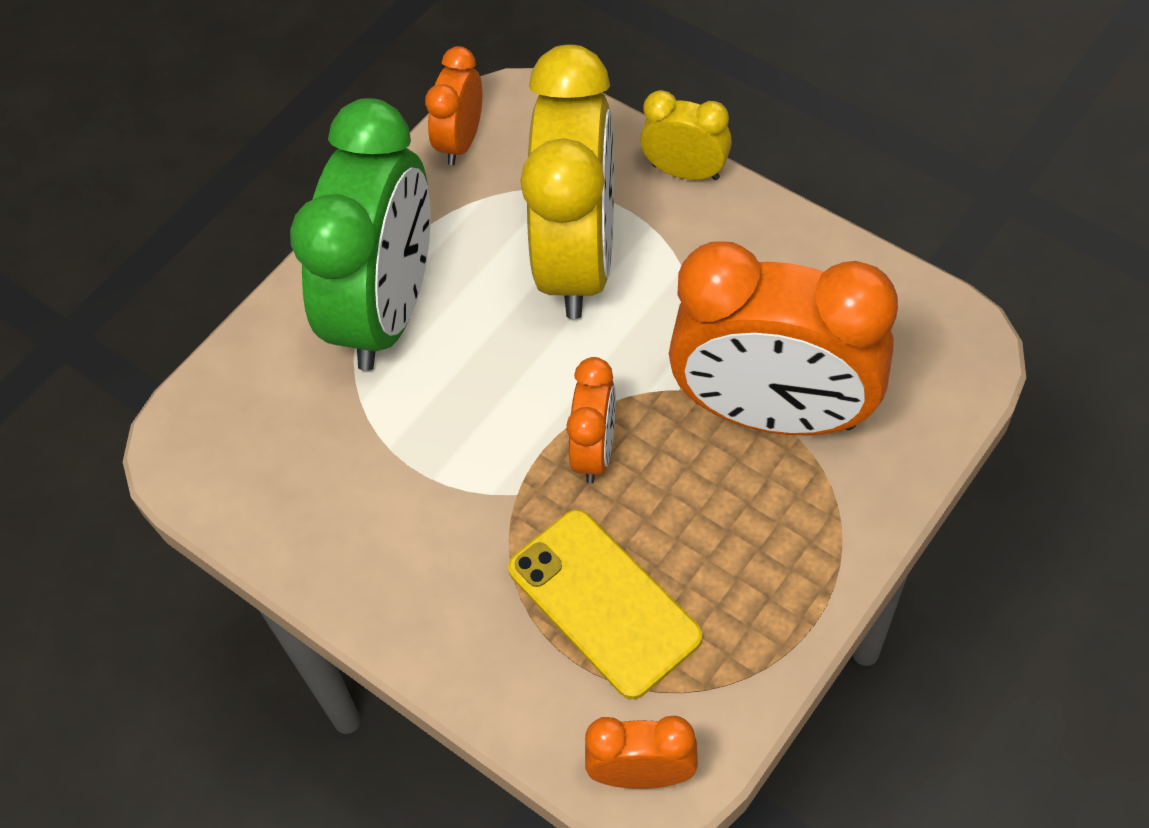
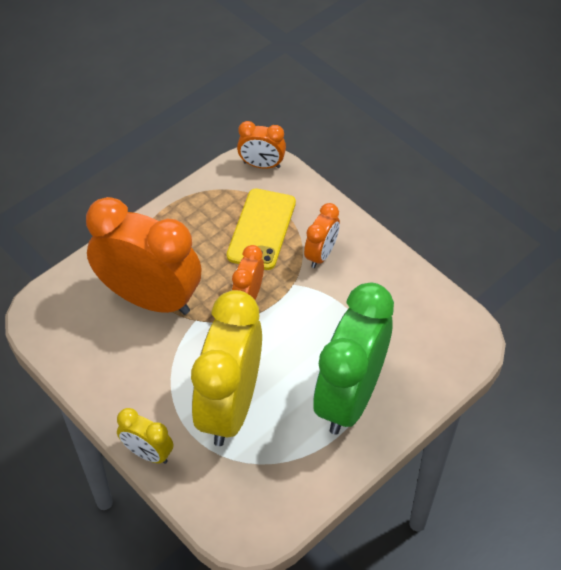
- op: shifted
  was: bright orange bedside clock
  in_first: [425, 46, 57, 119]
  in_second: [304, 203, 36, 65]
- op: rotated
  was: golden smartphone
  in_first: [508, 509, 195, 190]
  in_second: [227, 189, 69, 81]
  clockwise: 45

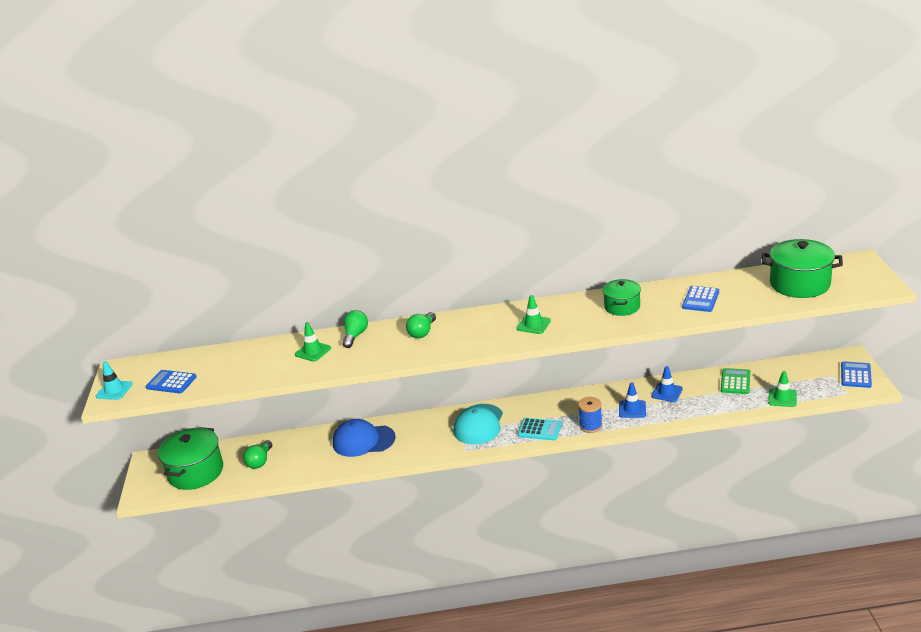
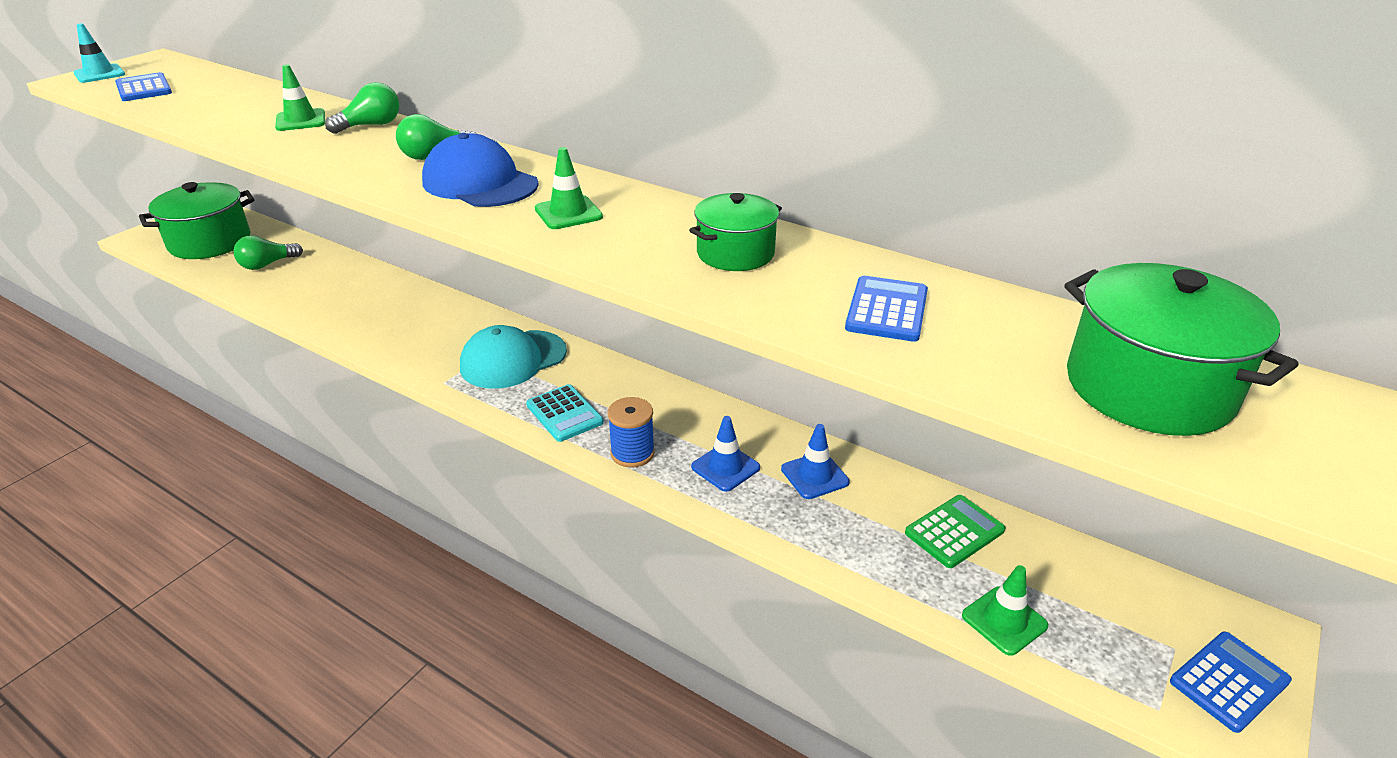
- op: rotated
  was: blue pocket calculator
  in_first: [682, 286, 37, 26]
  in_second: [845, 276, 83, 66]
  clockwise: 135
- op: shifted
  was: blue cap
  in_first: [333, 419, 63, 38]
  in_second: [422, 133, 117, 74]

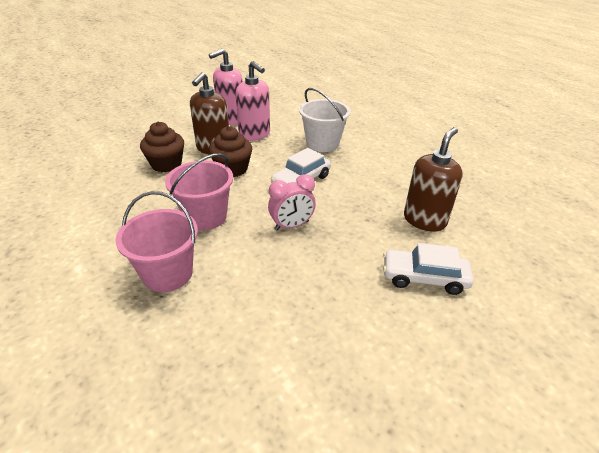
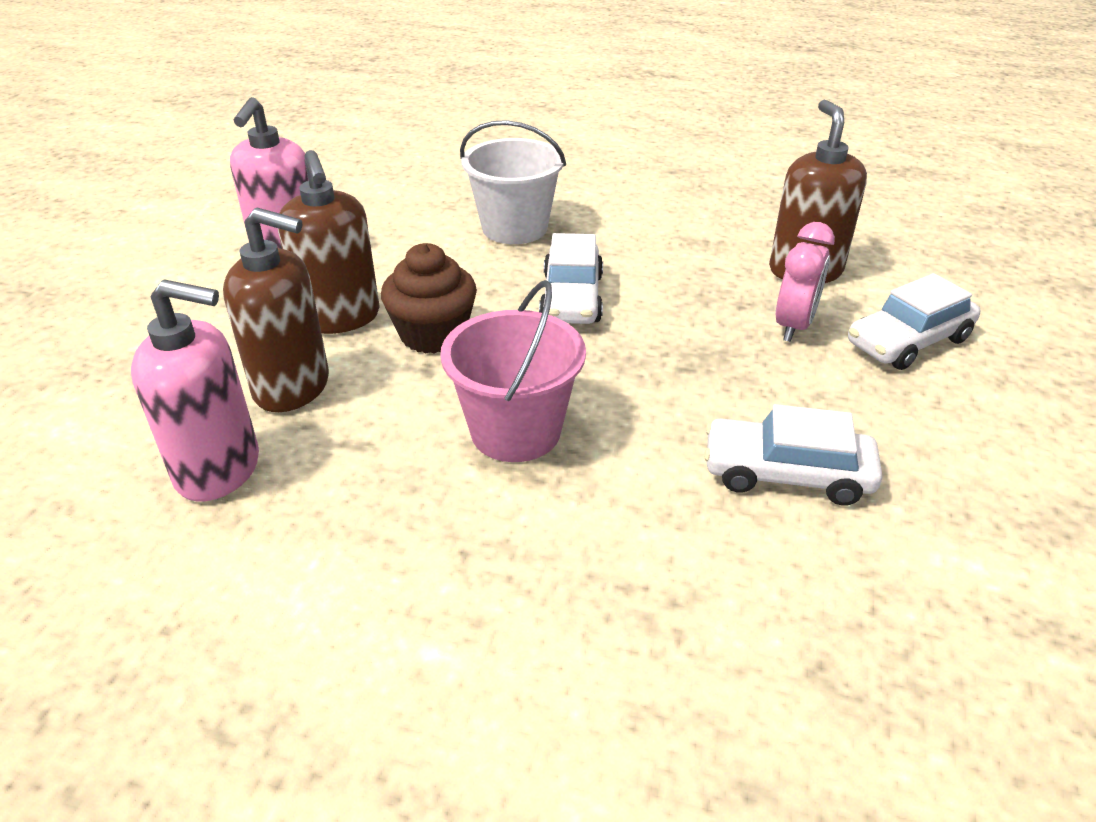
- op: shifted
  was: rose-pink soap dispenser
  in_first: [236, 61, 34, 80]
  in_second: [131, 279, 128, 222]
- op: swapped
  was: russet fairy cake
  now: russet soap dispenser
  in_first: [140, 122, 44, 50]
  in_second: [223, 208, 106, 204]
- op: shifted
  was: rose-pink bedside clock
  in_first: [268, 174, 48, 57]
  in_second: [776, 222, 59, 120]
- op: gone
  was: rose-pink bucket
  in_first: [116, 191, 82, 101]
- op: new
  now: pure white automobile
  in_second: [704, 404, 178, 101]

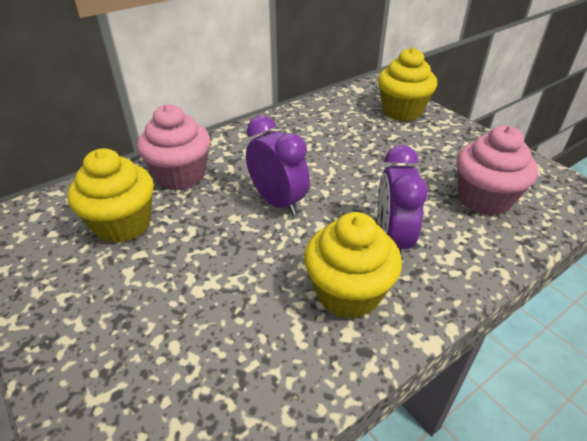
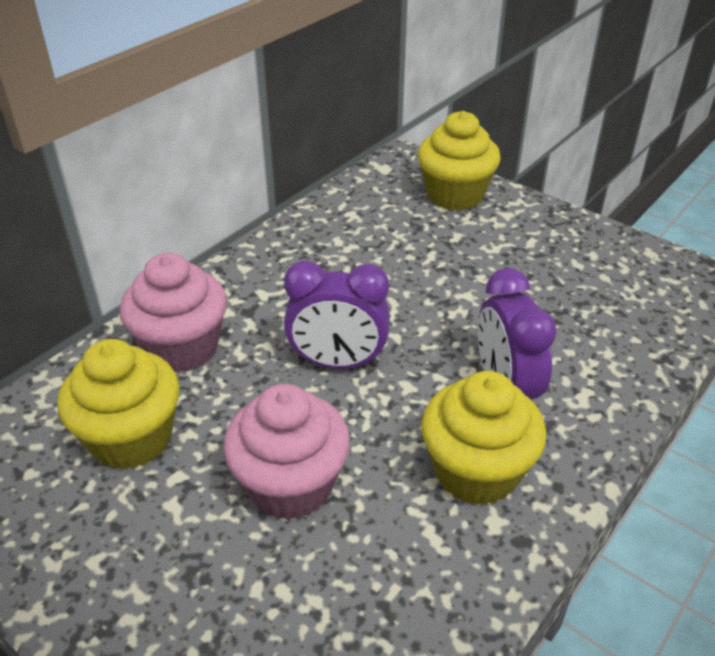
- op: rotated
  was: royal purple bedside clock
  in_first: [246, 115, 64, 101]
  in_second: [284, 261, 106, 108]
  clockwise: 150
- op: shifted
  was: rose-pink fairy cake
  in_first: [456, 126, 82, 90]
  in_second: [223, 384, 127, 136]

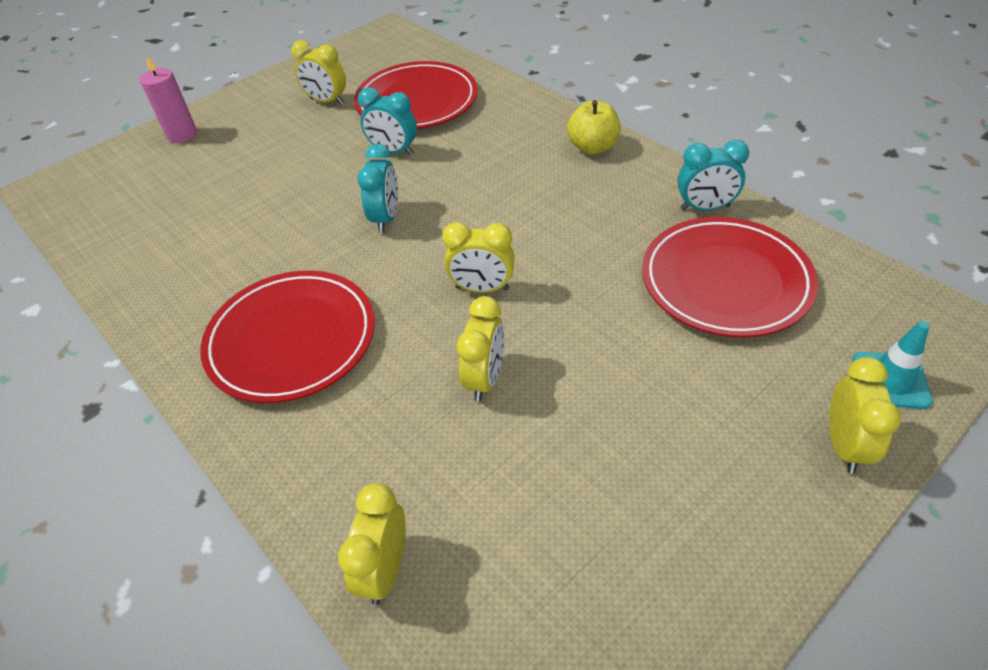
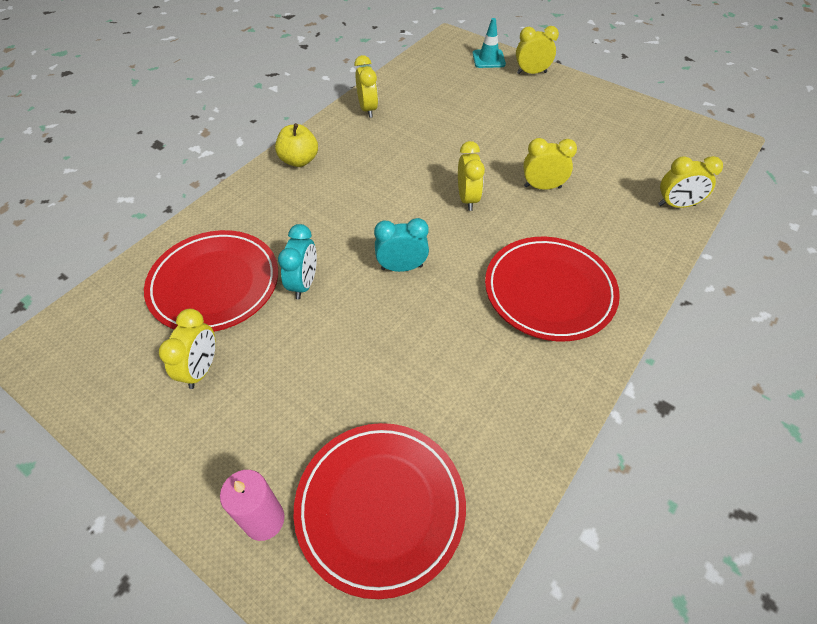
- op: repainted
  was: teal bedside clock
  now: golden bedside clock
  in_first: [677, 140, 72, 71]
  in_second: [354, 55, 24, 63]
- op: shifted
  was: crimson plate
  in_first: [642, 217, 176, 121]
  in_second: [294, 423, 172, 176]

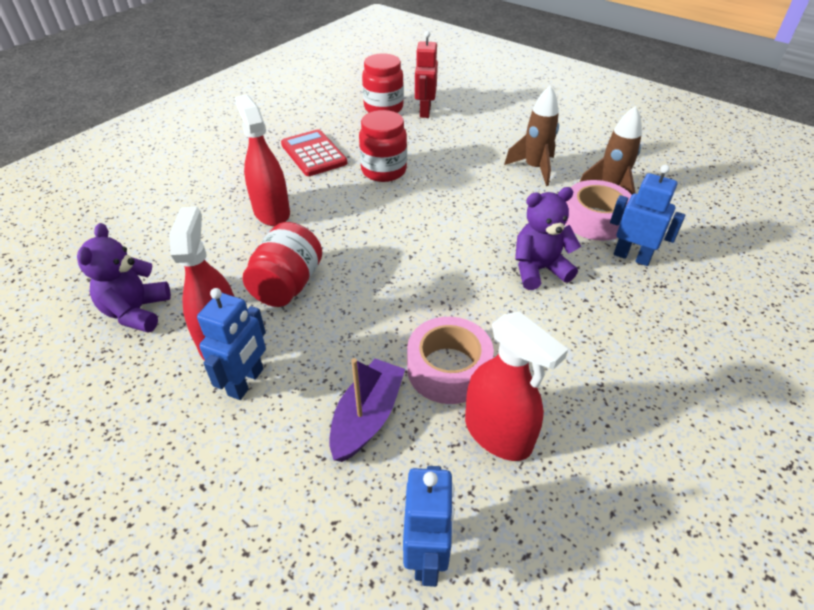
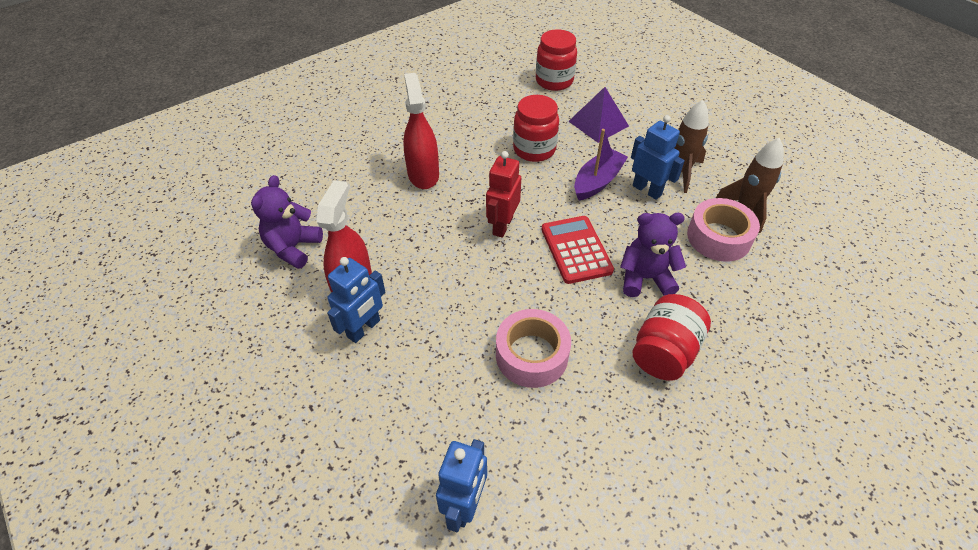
- op: shifted
  was: crimson robot
  in_first: [415, 31, 23, 87]
  in_second: [486, 151, 35, 87]
- op: shifted
  was: crimson pocket calculator
  in_first: [281, 129, 66, 47]
  in_second: [541, 216, 73, 68]
- op: shifted
  was: blue robot
  in_first: [610, 165, 75, 101]
  in_second: [631, 115, 54, 85]
- op: shifted
  was: crimson jam jar
  in_first: [242, 222, 80, 85]
  in_second: [633, 294, 78, 87]
- op: gone
  was: crimson sprayer
  in_first: [465, 311, 103, 150]
- op: shifted
  was: royal purple toy boat
  in_first: [329, 358, 76, 104]
  in_second: [574, 129, 54, 71]
- op: new
  now: royal purple pyramid shape
  in_second: [569, 87, 60, 56]

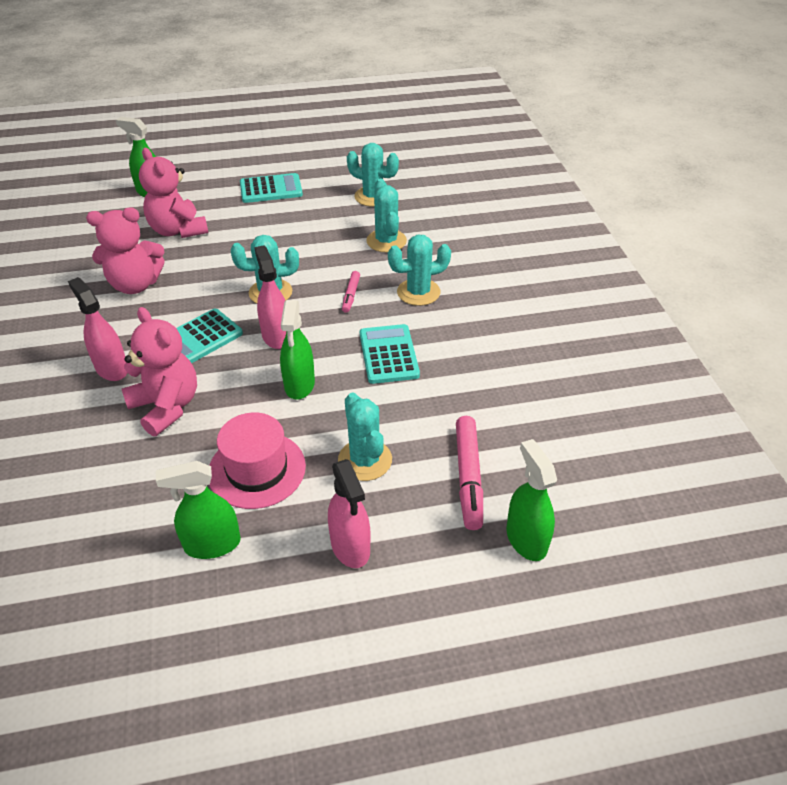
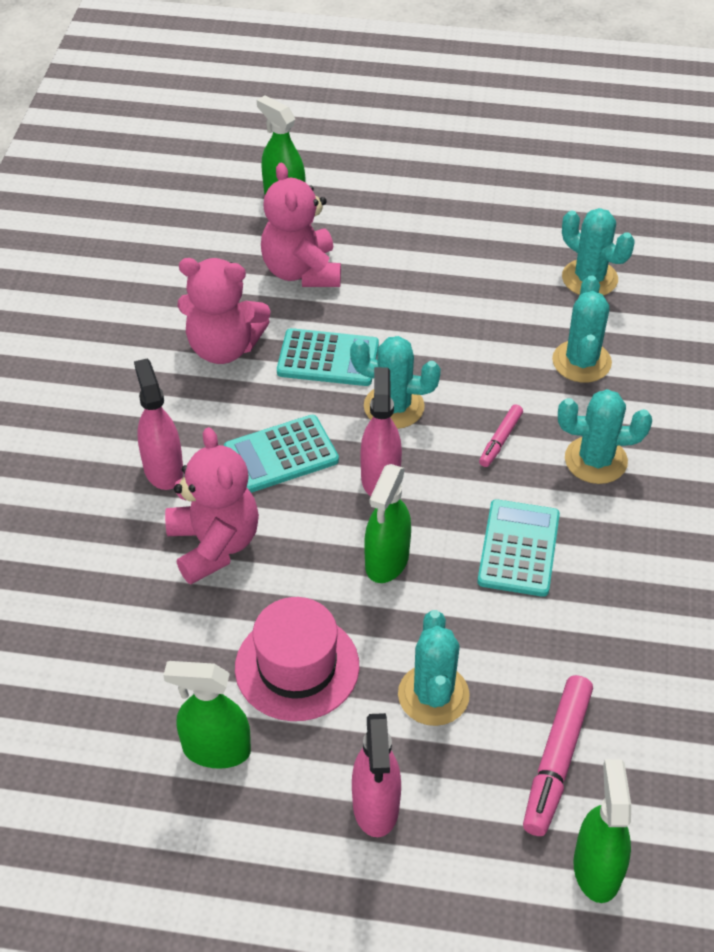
- op: shifted
  was: teal pocket calculator
  in_first: [240, 173, 63, 30]
  in_second: [277, 328, 102, 58]

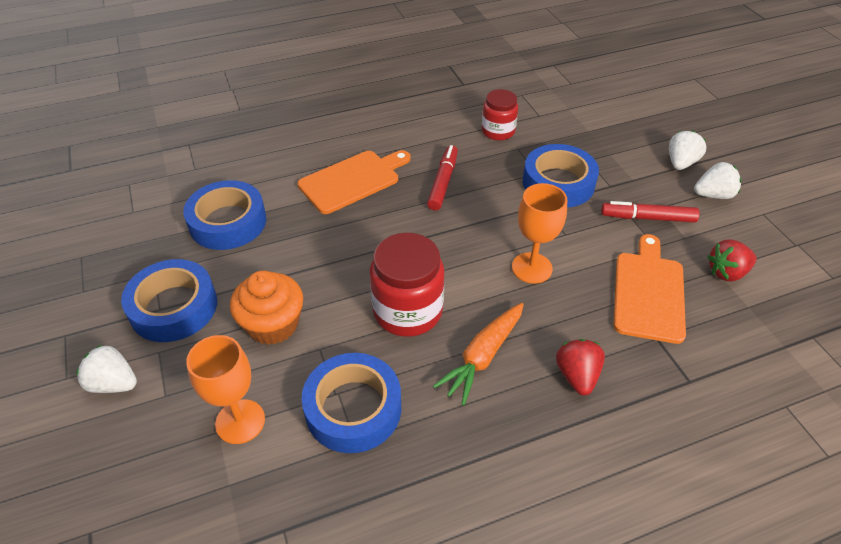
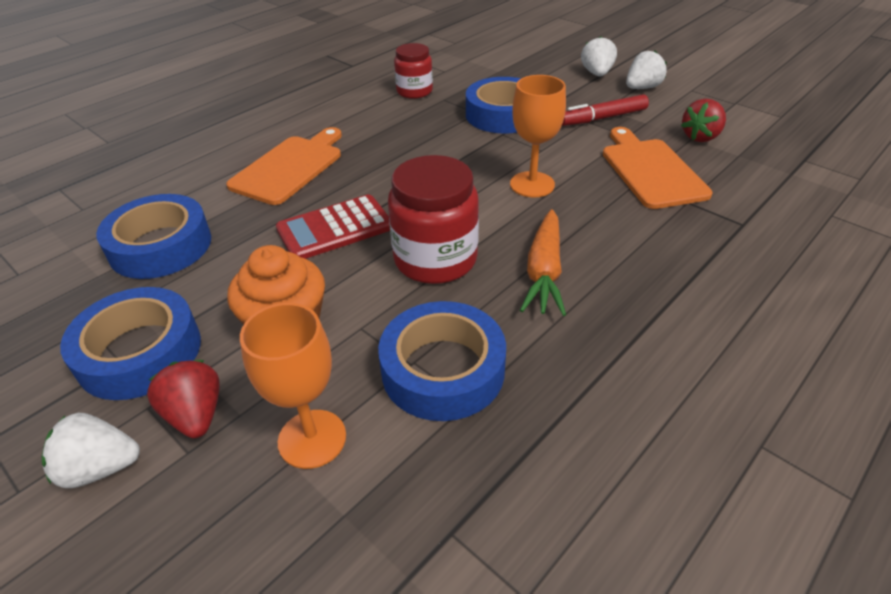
- op: gone
  was: crimson marker pen
  in_first: [427, 145, 31, 65]
- op: shifted
  was: crimson berry
  in_first: [556, 339, 49, 57]
  in_second: [147, 360, 73, 78]
- op: new
  now: crimson pocket calculator
  in_second: [276, 194, 114, 65]

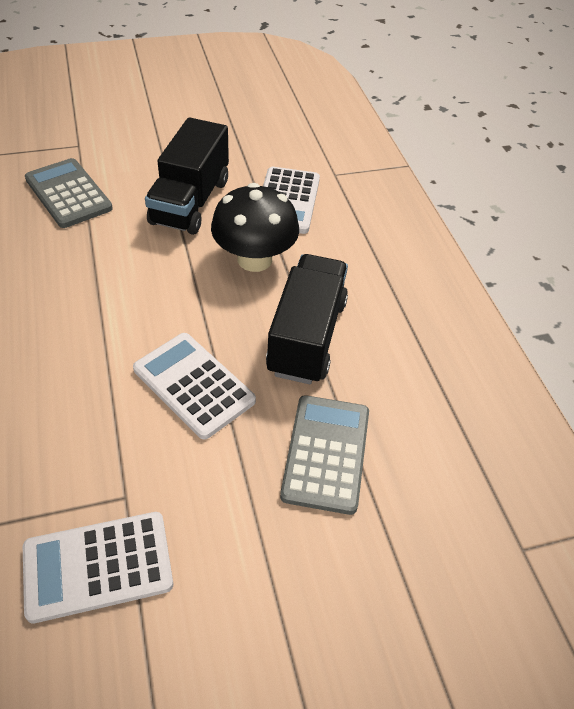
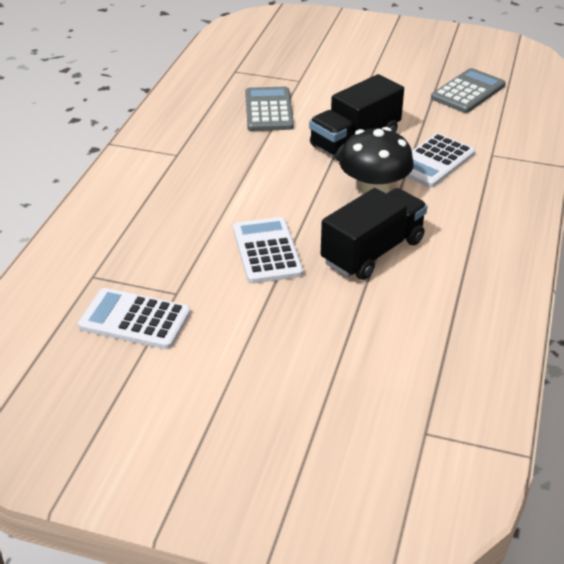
- op: shifted
  was: ash-grey pocket calculator
  in_first: [280, 395, 89, 120]
  in_second: [431, 68, 74, 45]

